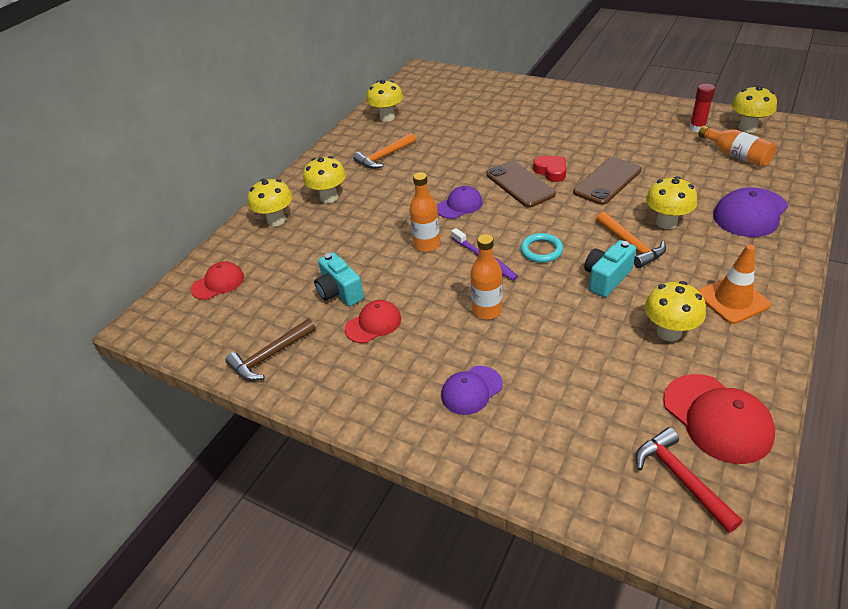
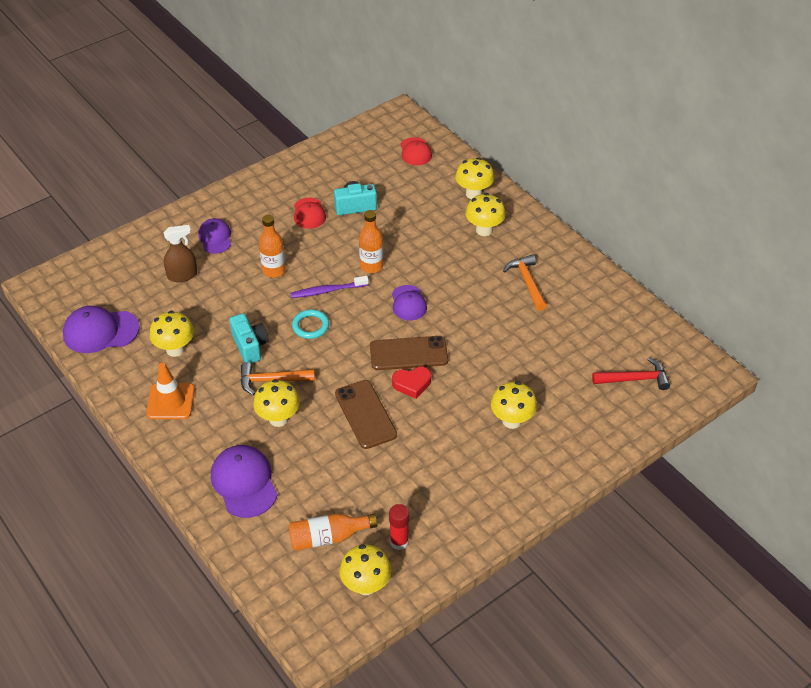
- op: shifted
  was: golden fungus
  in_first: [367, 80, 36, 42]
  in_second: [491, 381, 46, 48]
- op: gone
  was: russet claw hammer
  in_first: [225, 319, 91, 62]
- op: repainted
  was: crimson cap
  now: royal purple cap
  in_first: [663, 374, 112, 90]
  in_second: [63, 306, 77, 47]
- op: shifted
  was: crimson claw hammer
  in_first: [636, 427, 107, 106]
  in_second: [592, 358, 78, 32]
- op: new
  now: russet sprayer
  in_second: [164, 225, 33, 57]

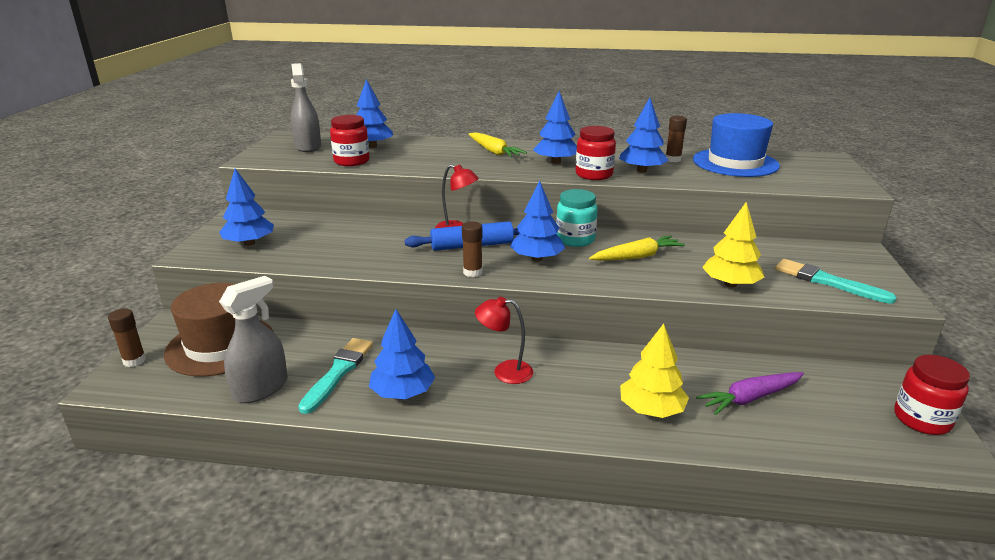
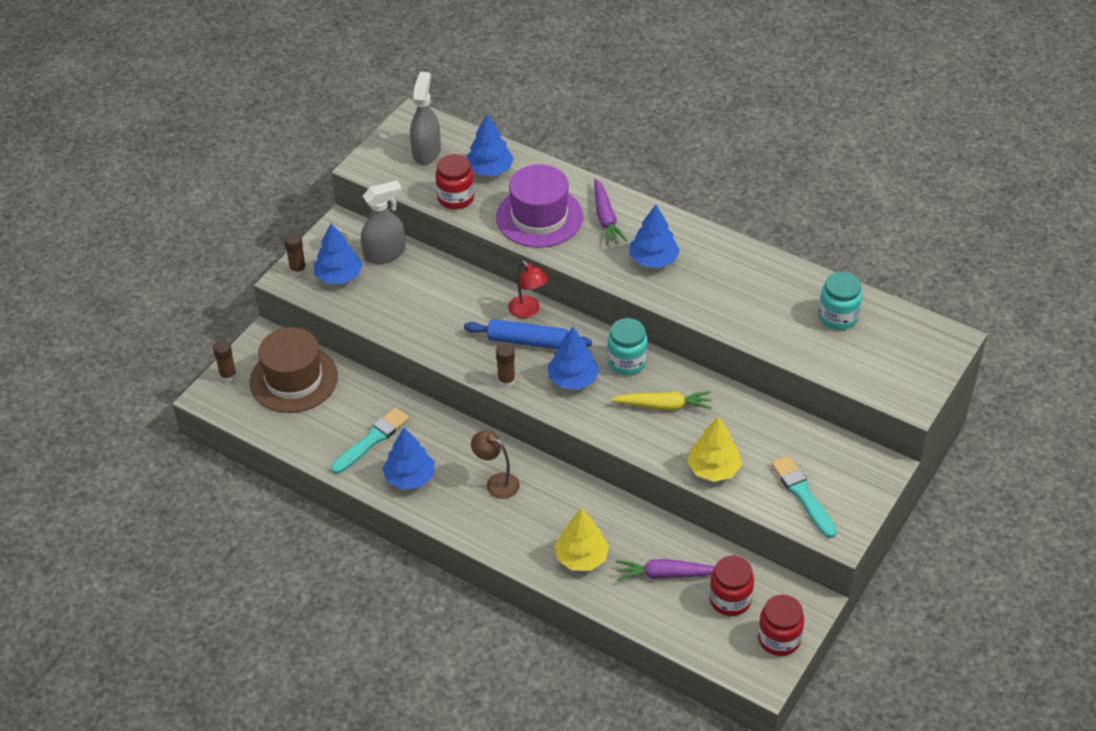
- op: gone
  was: blue toy tree
  in_first: [619, 98, 49, 75]
- op: swapped
  was: blue hat
  now: teal jam jar
  in_first: [693, 113, 87, 64]
  in_second: [819, 272, 43, 58]
- op: shifted
  was: russet stick of glue
  in_first: [666, 116, 21, 46]
  in_second: [284, 233, 22, 43]
- op: shifted
  was: crimson jam jar
  in_first: [576, 126, 40, 54]
  in_second: [709, 556, 45, 60]
- op: repainted
  was: golden toy carrot
  now: royal purple toy carrot
  in_first: [469, 132, 58, 25]
  in_second: [594, 178, 33, 67]
- op: shifted
  was: ash-grey sprayer
  in_first: [219, 276, 69, 127]
  in_second: [361, 180, 45, 84]
- op: repainted
  was: crimson lamp
  now: russet lamp
  in_first: [475, 297, 58, 87]
  in_second: [471, 431, 49, 68]
- op: new
  now: royal purple hat
  in_second: [496, 164, 87, 84]

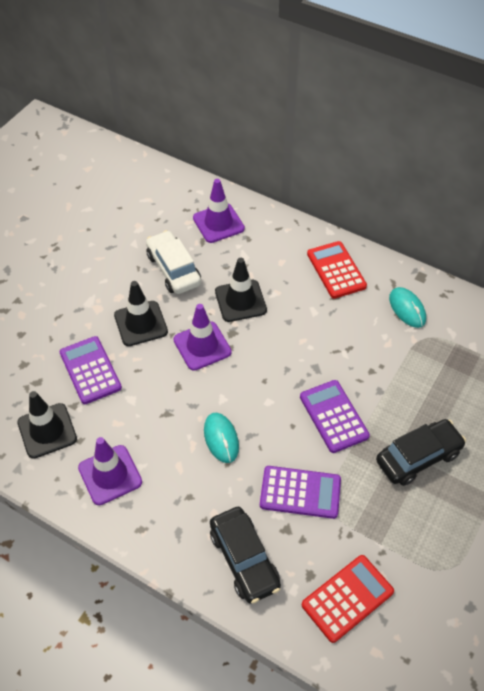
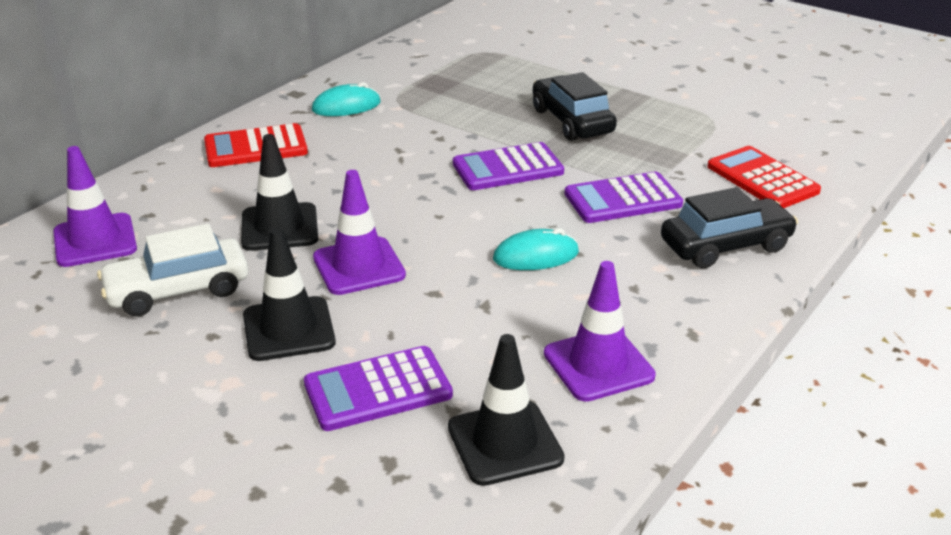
- op: rotated
  was: royal purple pocket calculator
  in_first: [260, 466, 81, 53]
  in_second: [565, 172, 118, 51]
  clockwise: -120

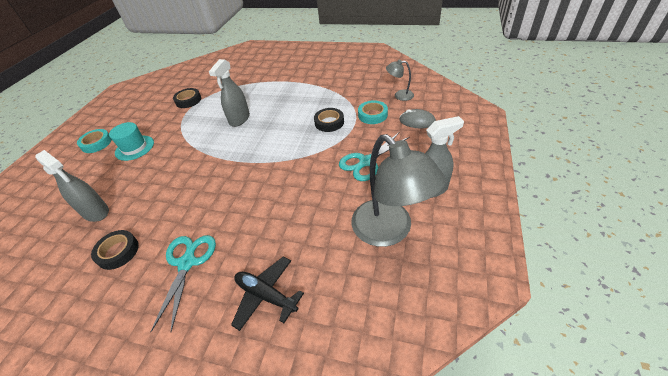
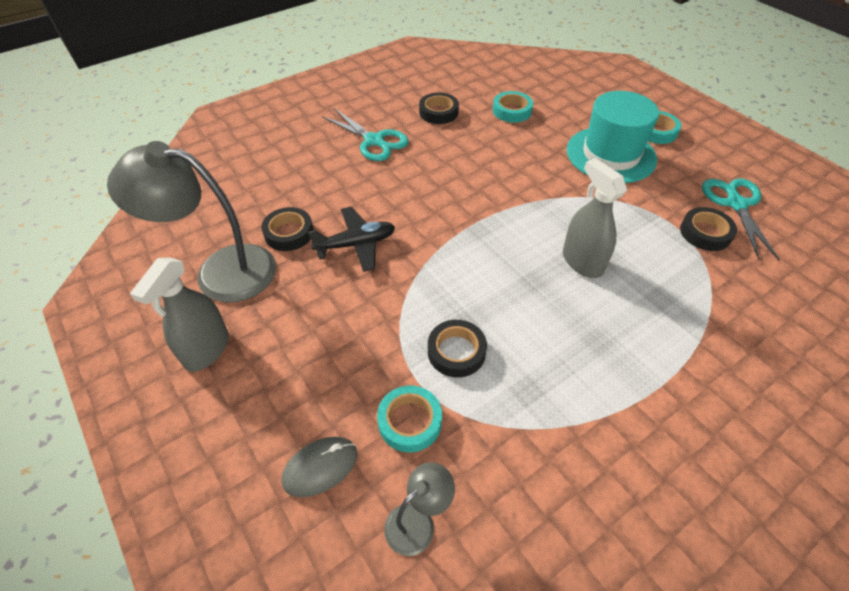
- op: scaled
  was: teal hat
  in_first: [109, 122, 45, 39]
  in_second: [567, 91, 92, 92]
  ratio: 1.62
- op: shifted
  was: teal shears
  in_first: [339, 132, 71, 49]
  in_second: [702, 178, 78, 83]
- op: swapped
  was: ash-grey sprayer
  now: teal sticky tape
  in_first: [35, 150, 74, 72]
  in_second: [493, 91, 40, 32]
- op: shifted
  was: ebony plane
  in_first: [231, 256, 73, 75]
  in_second: [308, 207, 87, 65]
- op: new
  now: ebony sticky tape
  in_second: [261, 207, 52, 44]

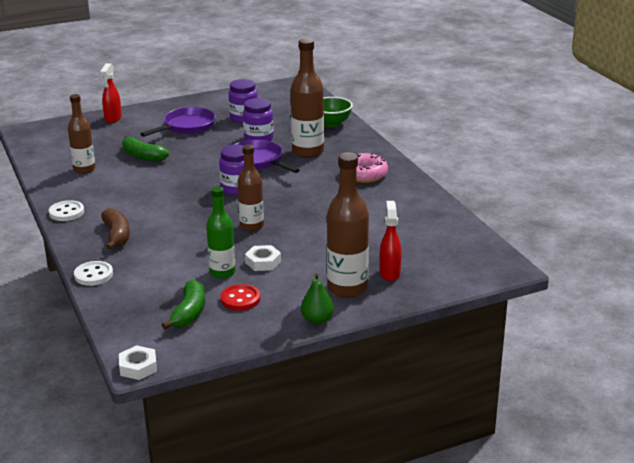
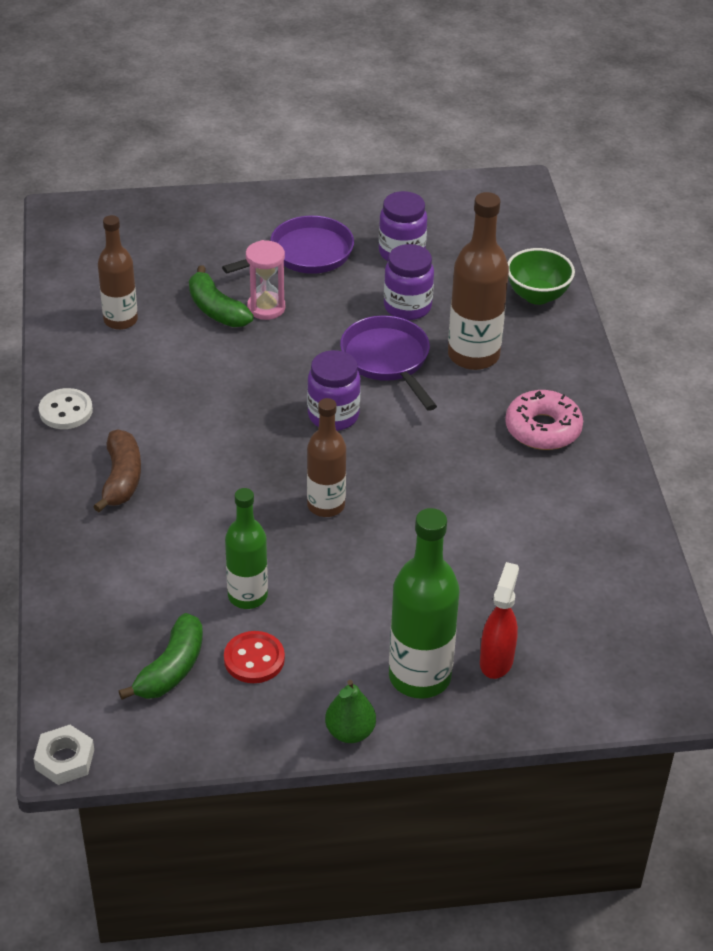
- op: gone
  was: crimson sprayer
  in_first: [100, 63, 22, 60]
- op: repainted
  was: russet drink bottle
  now: emerald drink bottle
  in_first: [327, 152, 42, 146]
  in_second: [389, 508, 70, 191]
- op: gone
  was: pure white hexagon nut
  in_first: [245, 245, 36, 26]
- op: gone
  was: pure white button
  in_first: [74, 261, 39, 25]
- op: new
  now: rose-pink sandglass
  in_second: [246, 240, 39, 80]

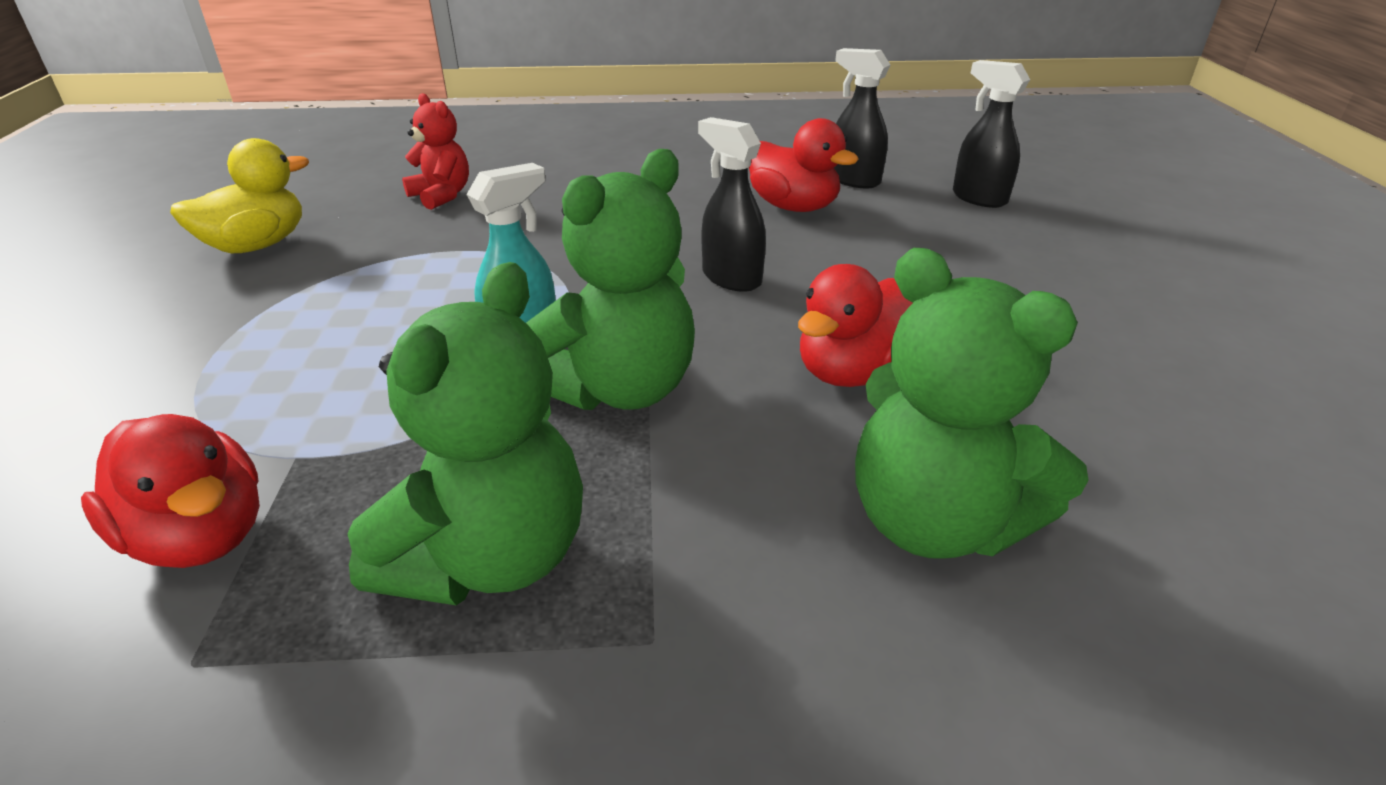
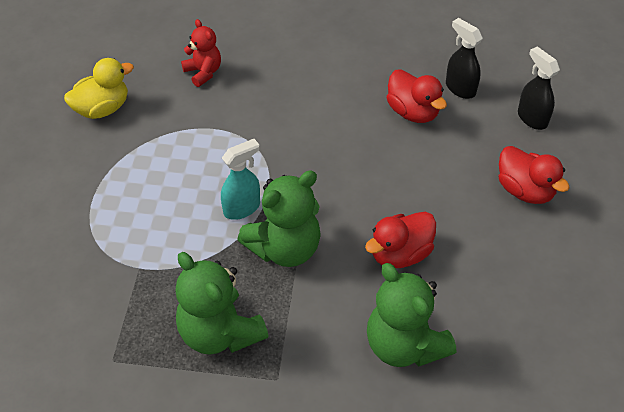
- op: gone
  was: ebony sprayer
  in_first: [698, 117, 68, 175]
- op: rotated
  was: emerald teddy
  in_first: [347, 262, 236, 343]
  in_second: [176, 252, 92, 103]
  clockwise: 105
- op: shifted
  was: crimson duck
  in_first: [81, 414, 179, 154]
  in_second: [499, 146, 71, 58]

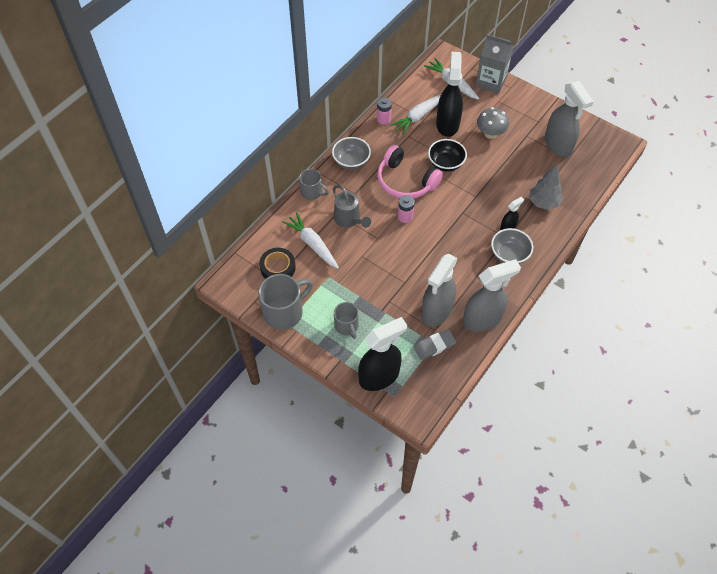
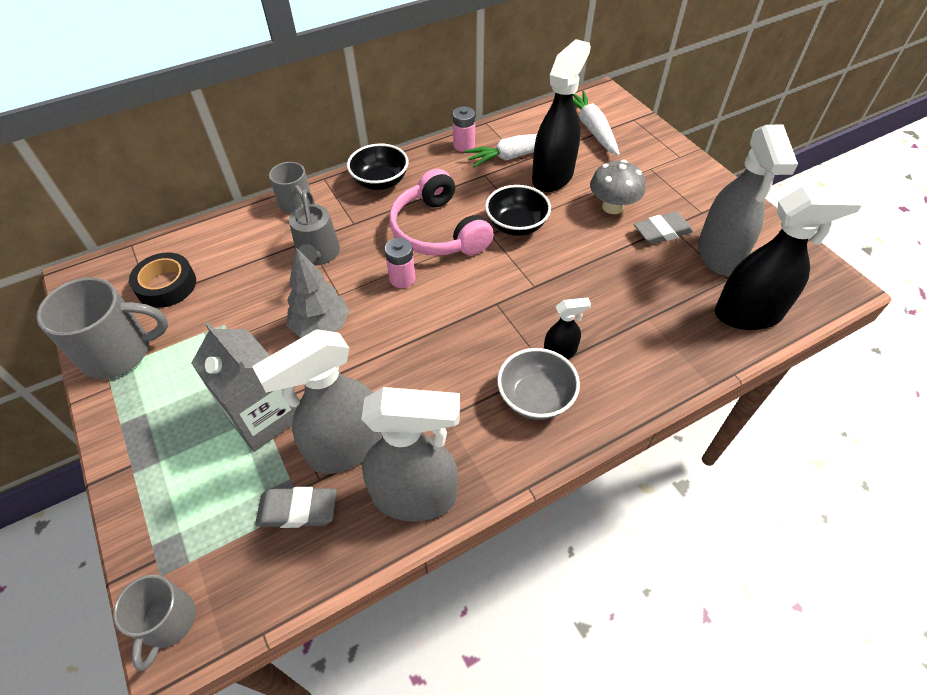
- op: shifted
  was: ash-grey carton
  in_first: [475, 34, 38, 60]
  in_second: [191, 322, 106, 130]
- op: repainted
  was: ash-grey deep dish
  now: ebony deep dish
  in_first: [332, 137, 39, 32]
  in_second: [347, 144, 62, 46]
- op: shifted
  was: ash-grey toy tree
  in_first: [529, 164, 34, 46]
  in_second: [287, 248, 62, 90]
- op: gone
  was: pure white toy carrot
  in_first: [282, 212, 57, 57]
- op: shifted
  was: ash-grey tea mug
  in_first: [334, 302, 25, 37]
  in_second: [113, 575, 83, 96]
- op: shifted
  was: ebony sprayer
  in_first: [358, 317, 49, 74]
  in_second: [715, 186, 150, 144]
- op: new
  now: ash-grey pencil eraser
  in_second: [634, 212, 60, 33]

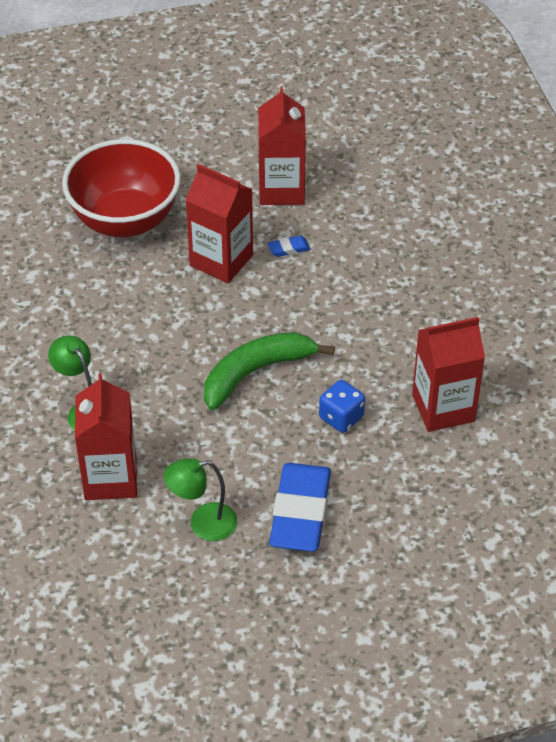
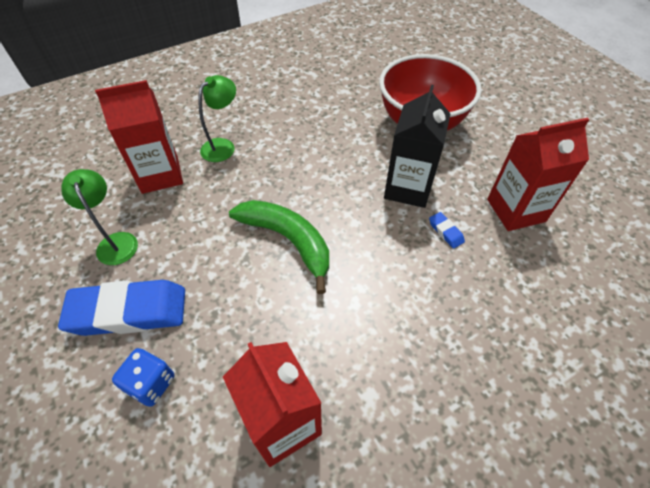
- op: repainted
  was: crimson carton
  now: ebony carton
  in_first: [186, 164, 67, 119]
  in_second: [384, 85, 67, 123]
- op: shifted
  was: blue dice
  in_first: [319, 380, 46, 53]
  in_second: [112, 348, 62, 59]

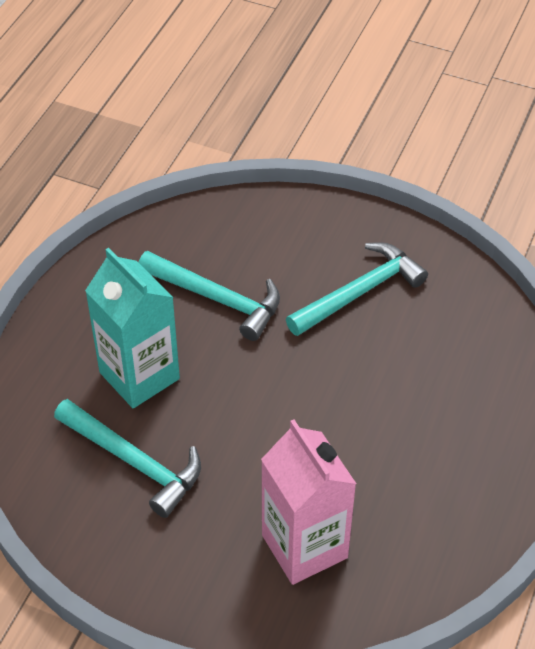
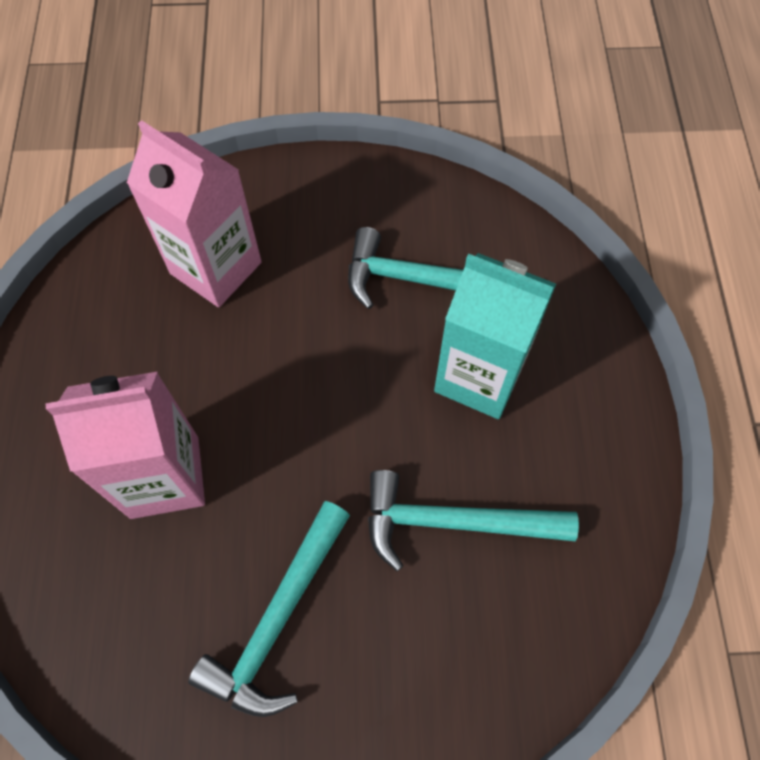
- op: new
  now: rose-pink carton
  in_second: [46, 371, 159, 148]

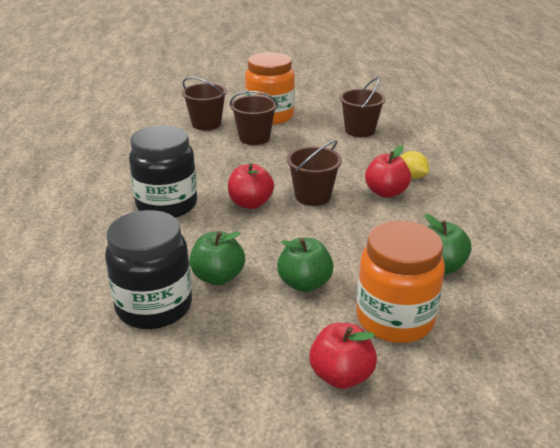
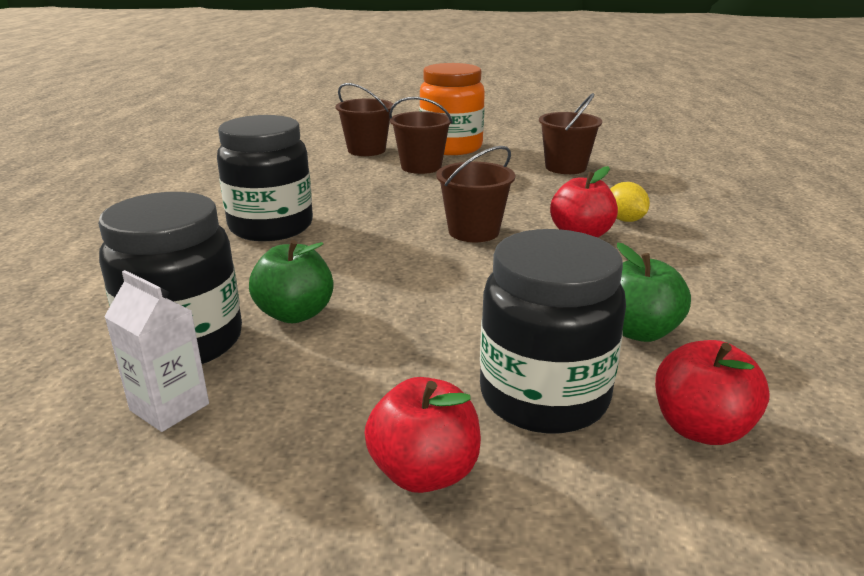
- op: shifted
  was: crimson toy apple
  in_first: [228, 164, 46, 45]
  in_second: [655, 340, 115, 105]
- op: repainted
  was: bright orange jam jar
  now: ebony jam jar
  in_first: [356, 221, 89, 122]
  in_second: [480, 229, 146, 205]
- op: gone
  was: emerald toy apple
  in_first: [277, 238, 57, 54]
- op: new
  now: pure white carton
  in_second: [104, 270, 105, 162]

